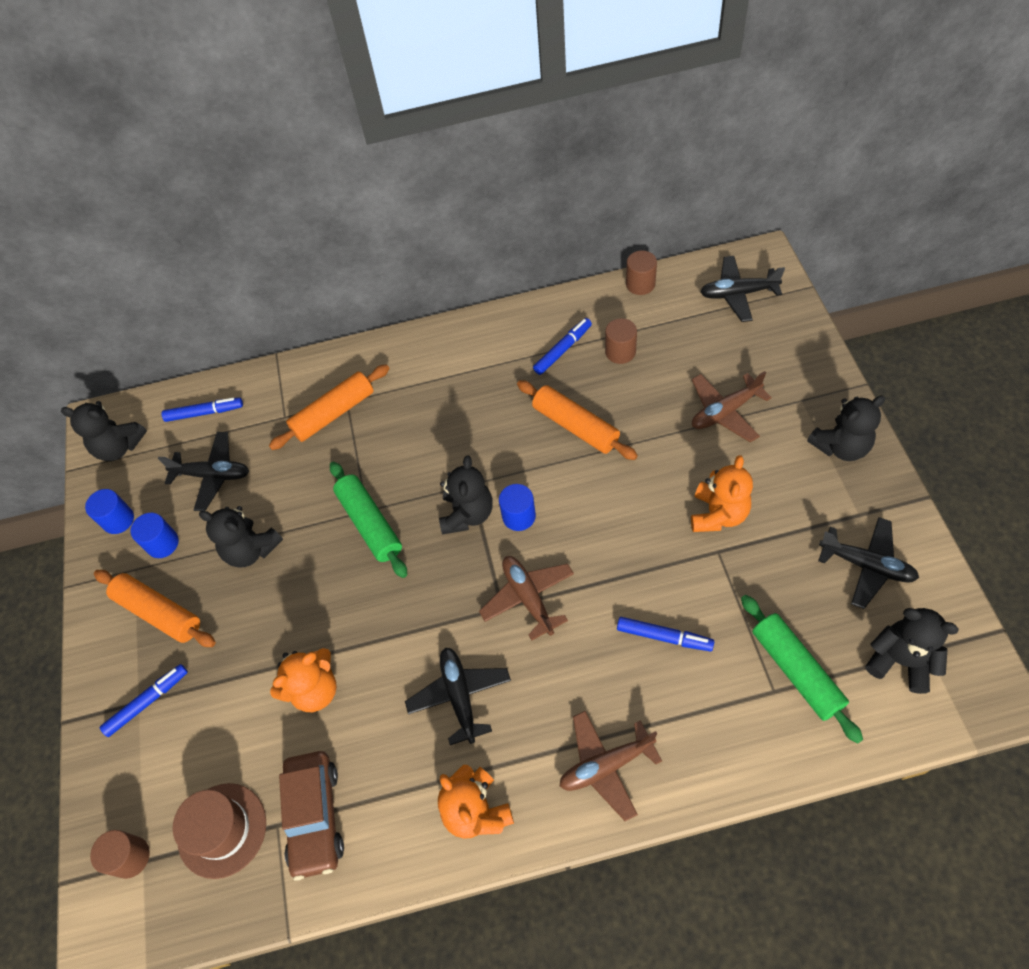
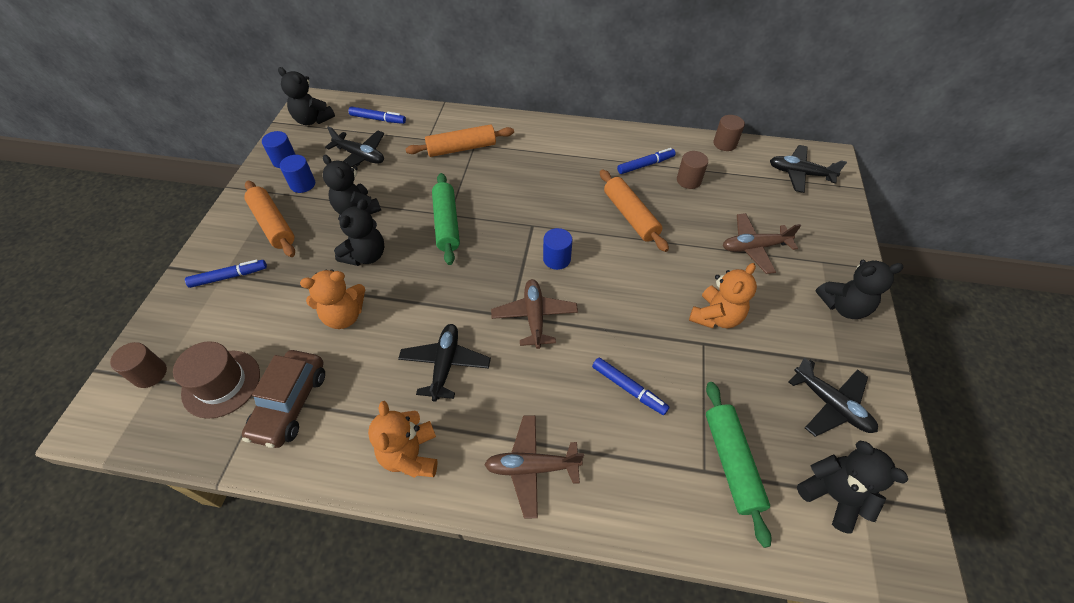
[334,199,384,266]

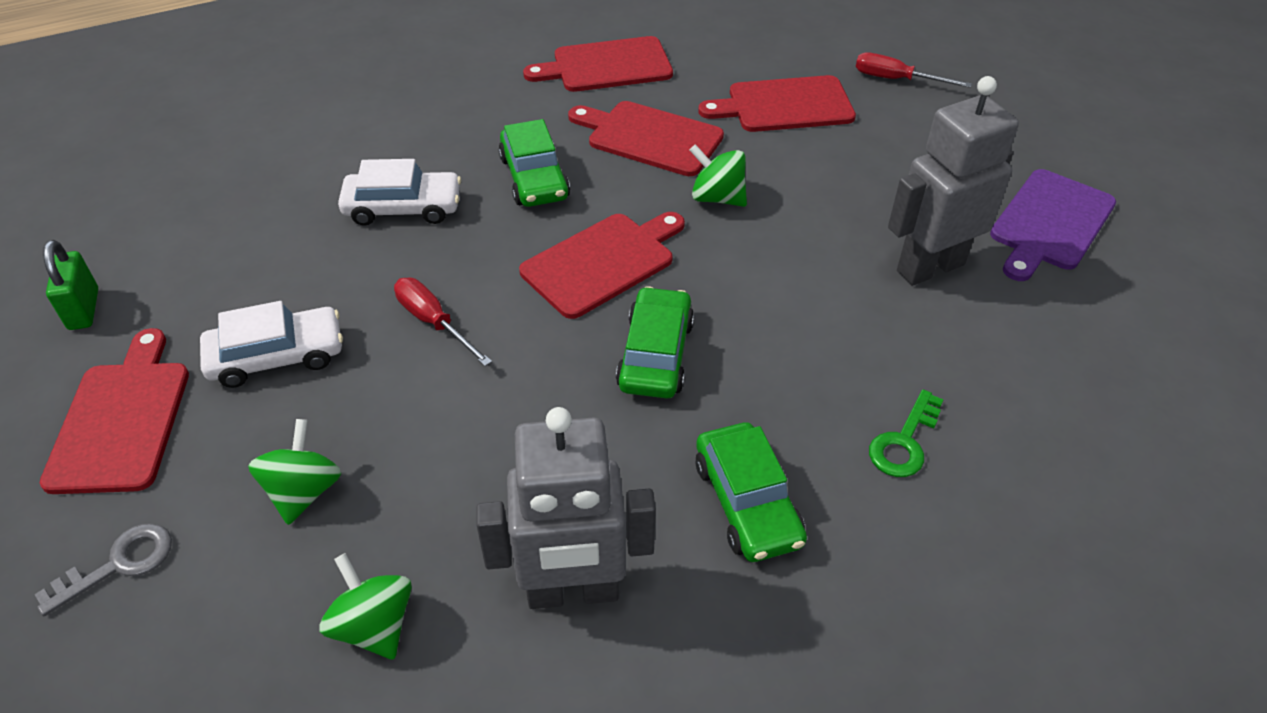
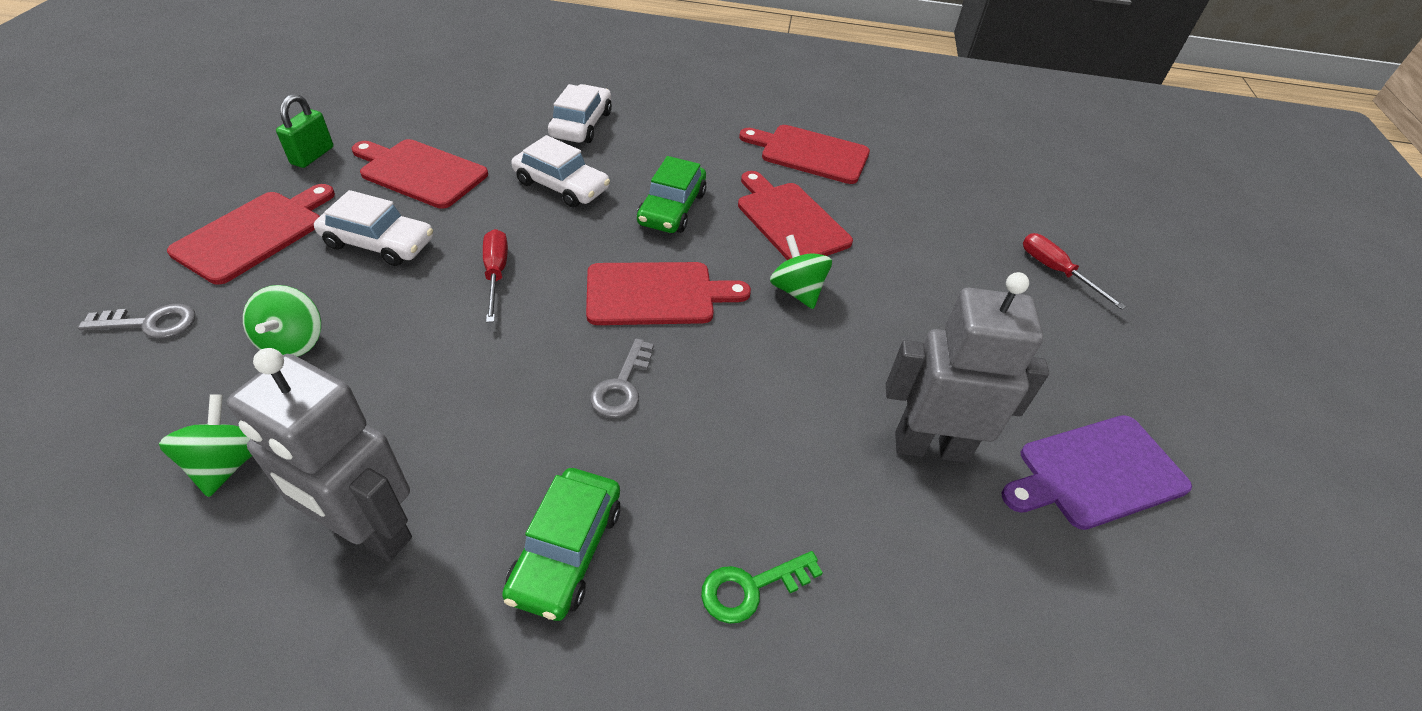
[548,84,612,143]
[351,139,488,209]
[590,338,654,418]
[243,285,321,357]

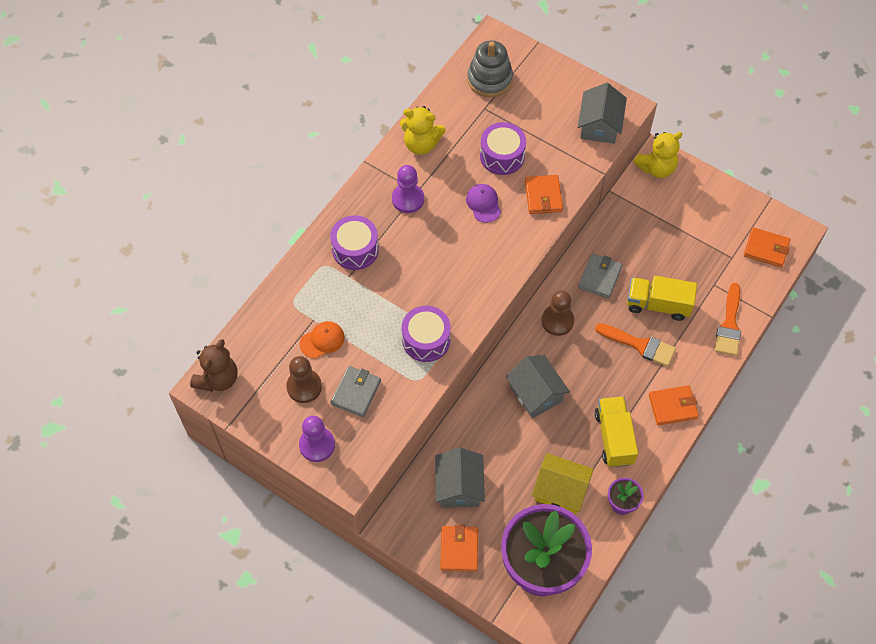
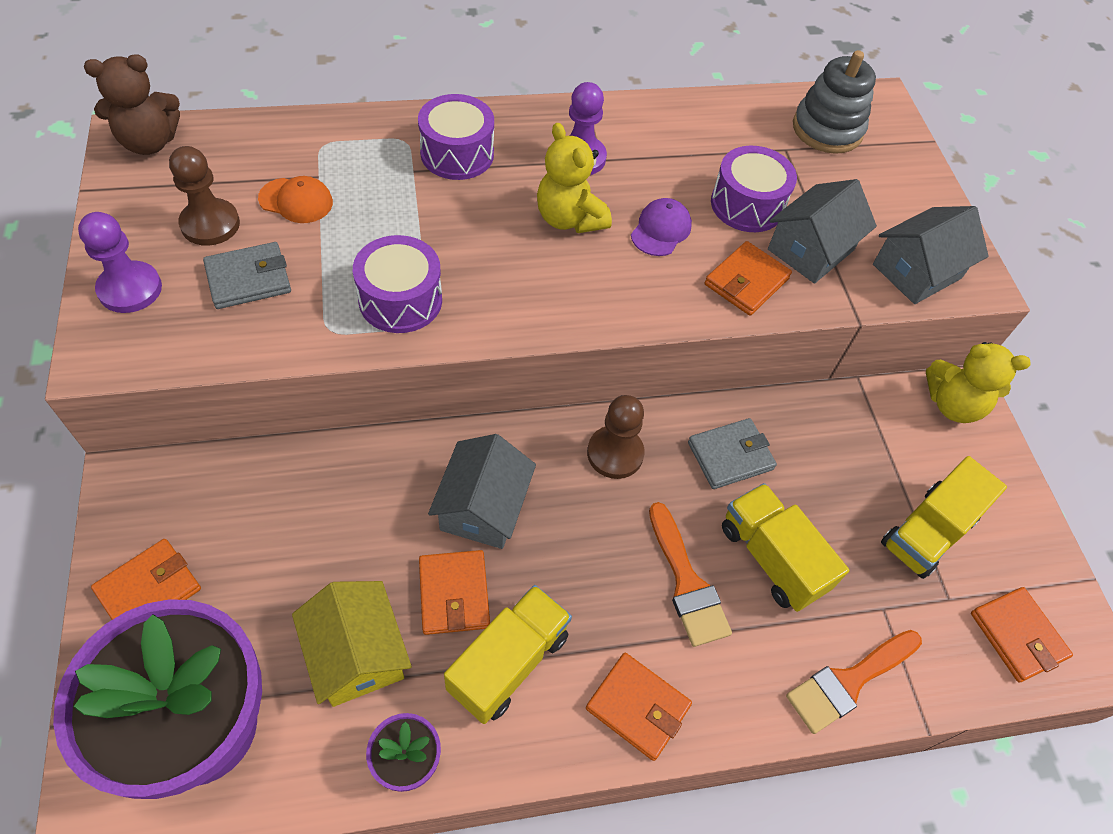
[419,550,490,635]
[881,456,1007,579]
[537,123,612,233]
[768,179,877,284]

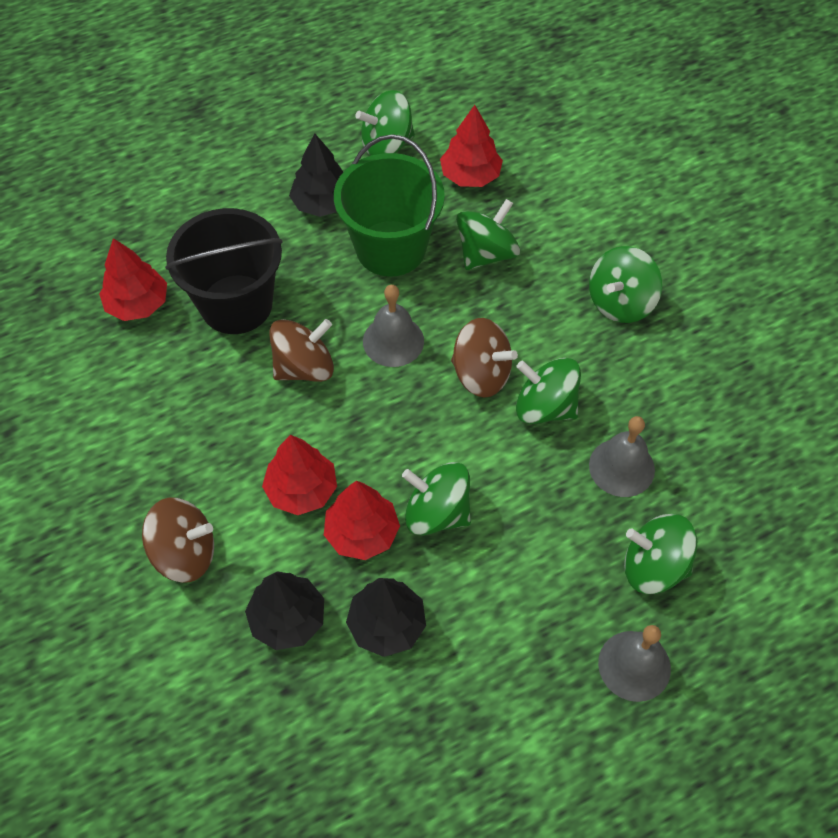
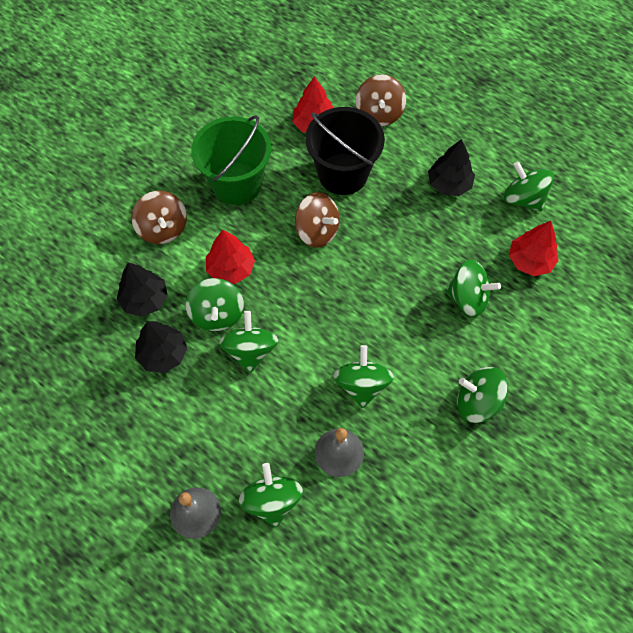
[363,285,424,367] (first image)
[191,115,271,205]
[356,74,406,126]
[185,278,244,331]

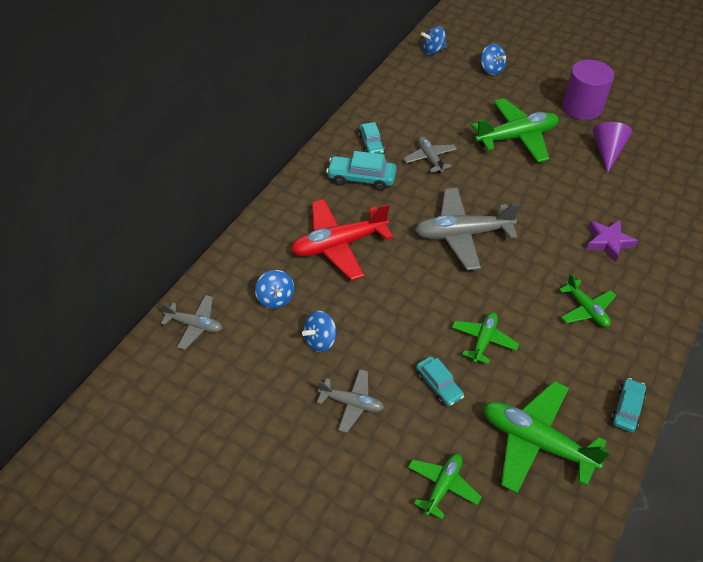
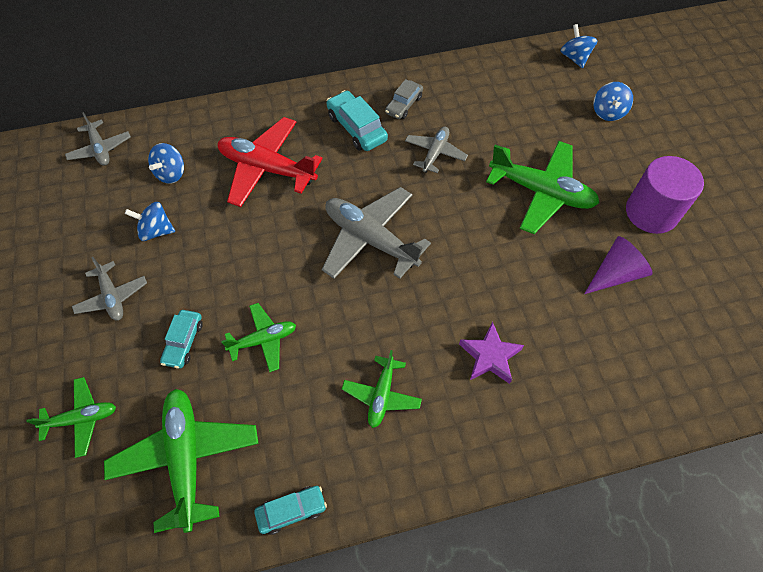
[385,79,423,119]
[561,24,598,68]

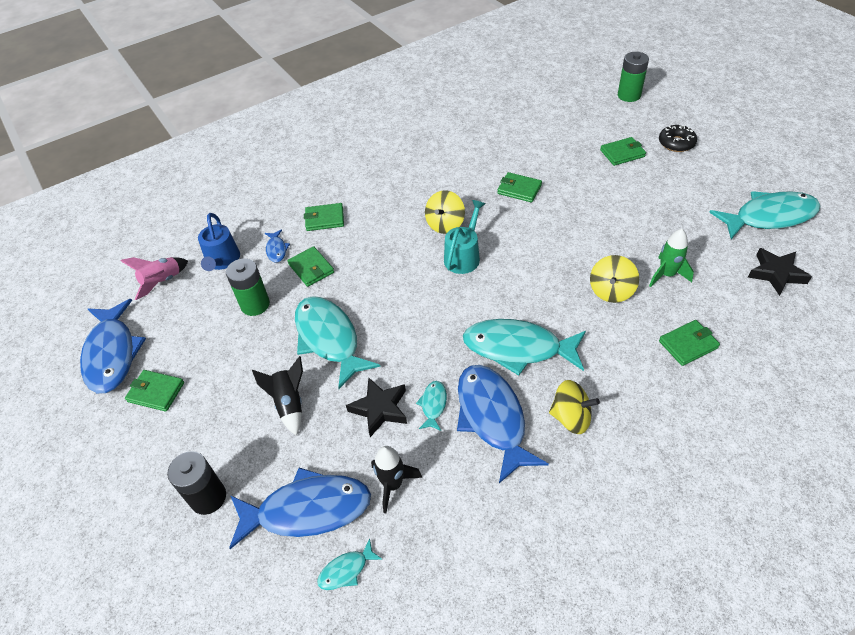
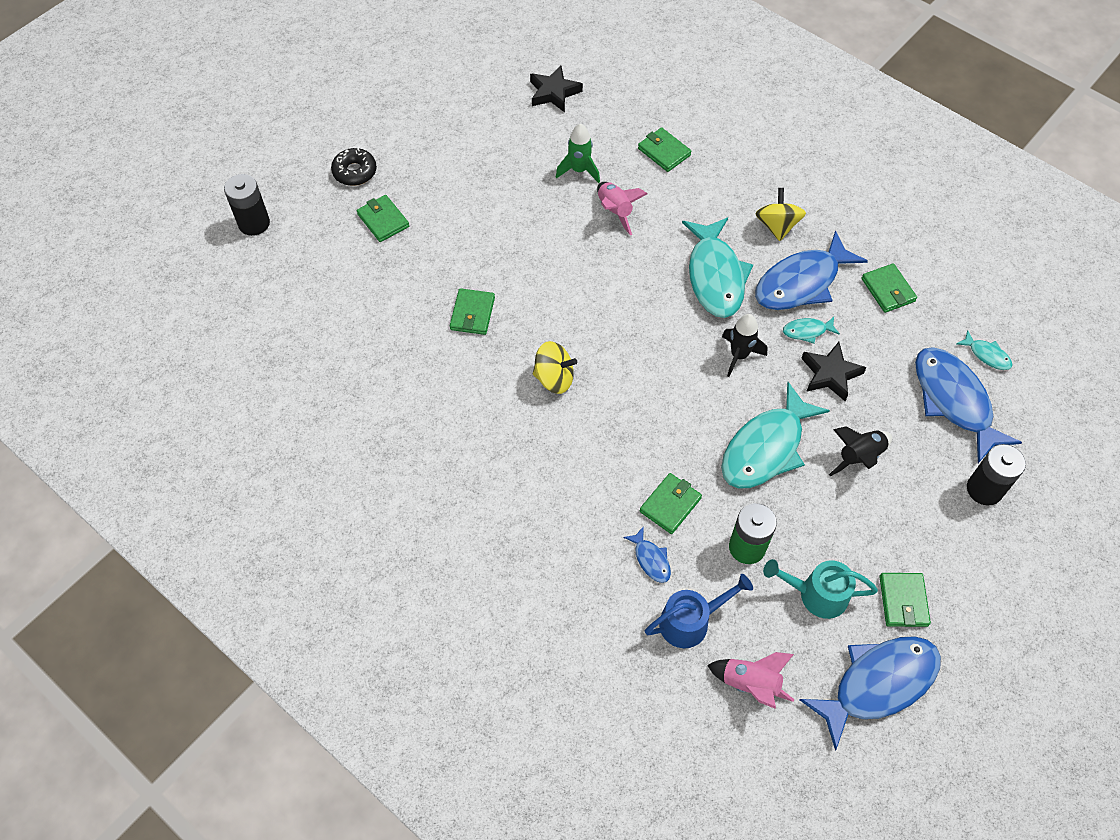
[709,191,821,239] (first image)
[861,263,917,313]
[722,314,767,377]
[763,559,878,619]
[597,182,648,235]
[224,174,270,236]
[623,526,671,583]

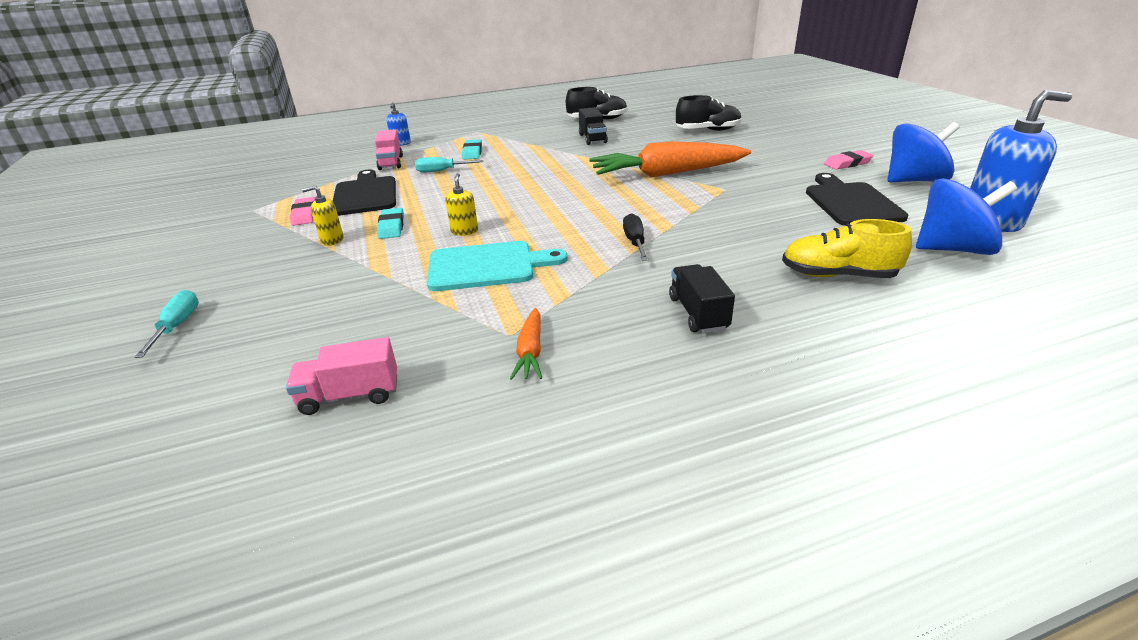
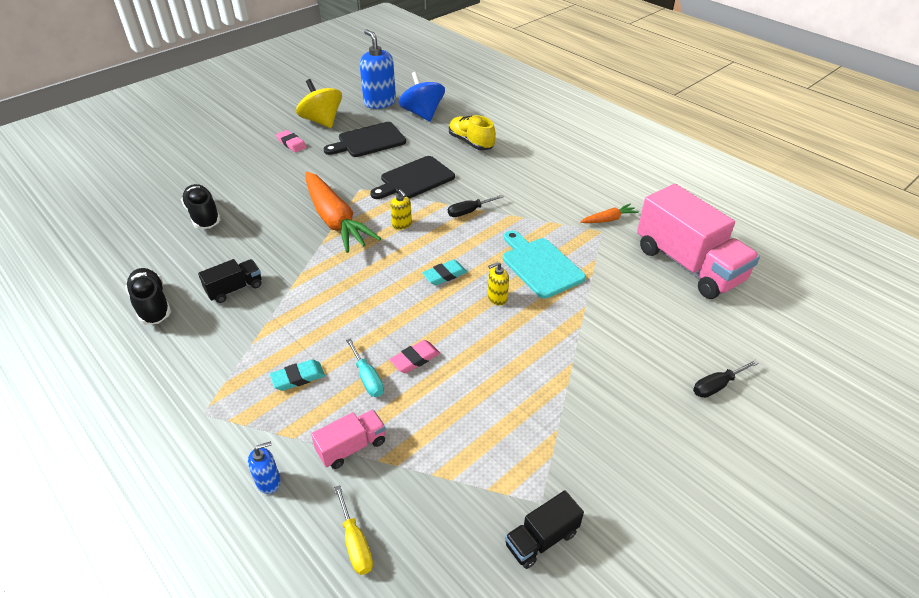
[334,485,373,575]
[389,340,440,373]
[390,189,412,230]
[370,156,455,199]
[422,260,467,285]
[505,490,584,569]
[693,360,759,398]
[296,79,342,128]
[449,115,496,150]
[637,184,760,299]

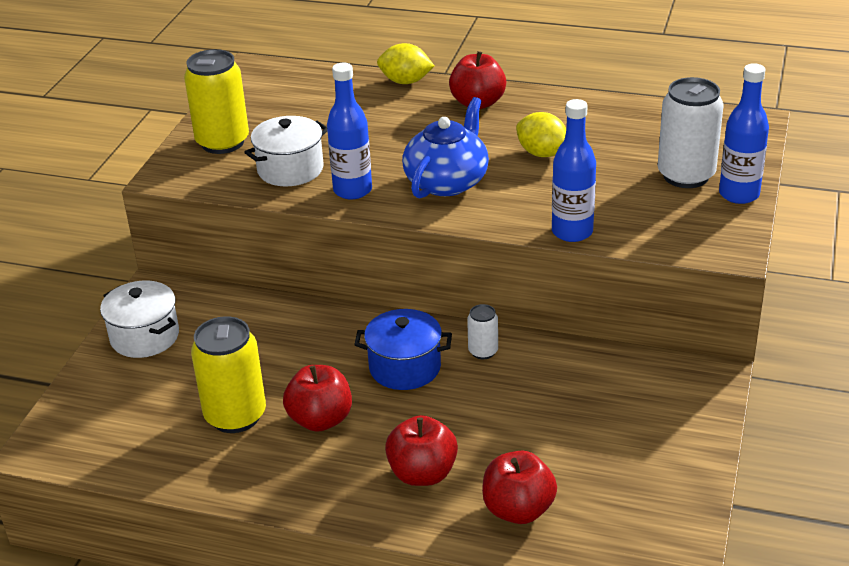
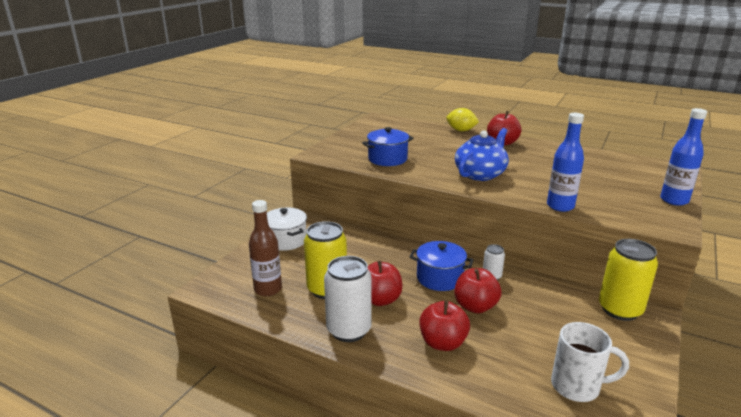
[327,63,372,199] (first image)
[516,112,566,157] (first image)
[249,200,282,296]
[551,322,629,402]
[599,239,658,321]
[455,268,502,313]
[324,256,372,342]
[362,127,413,166]

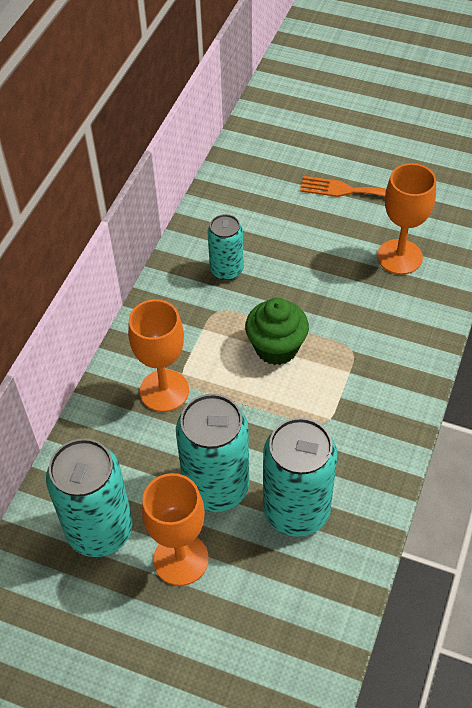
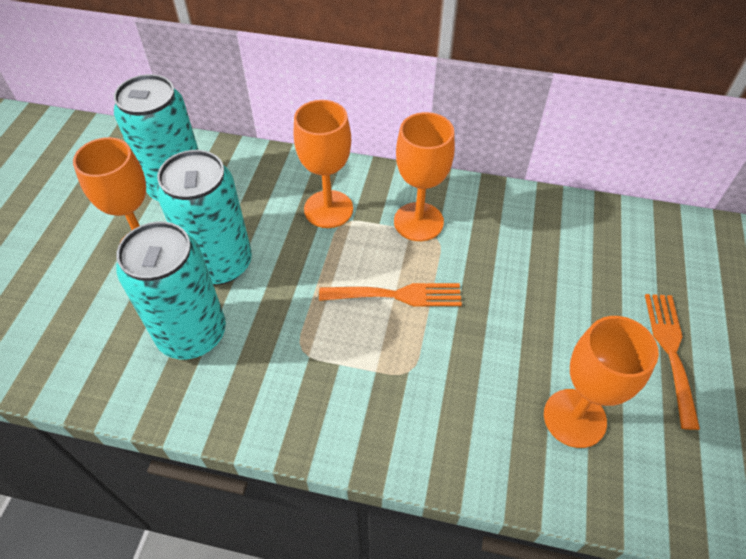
[208,214,244,280] (first image)
[394,112,455,241]
[319,283,462,307]

